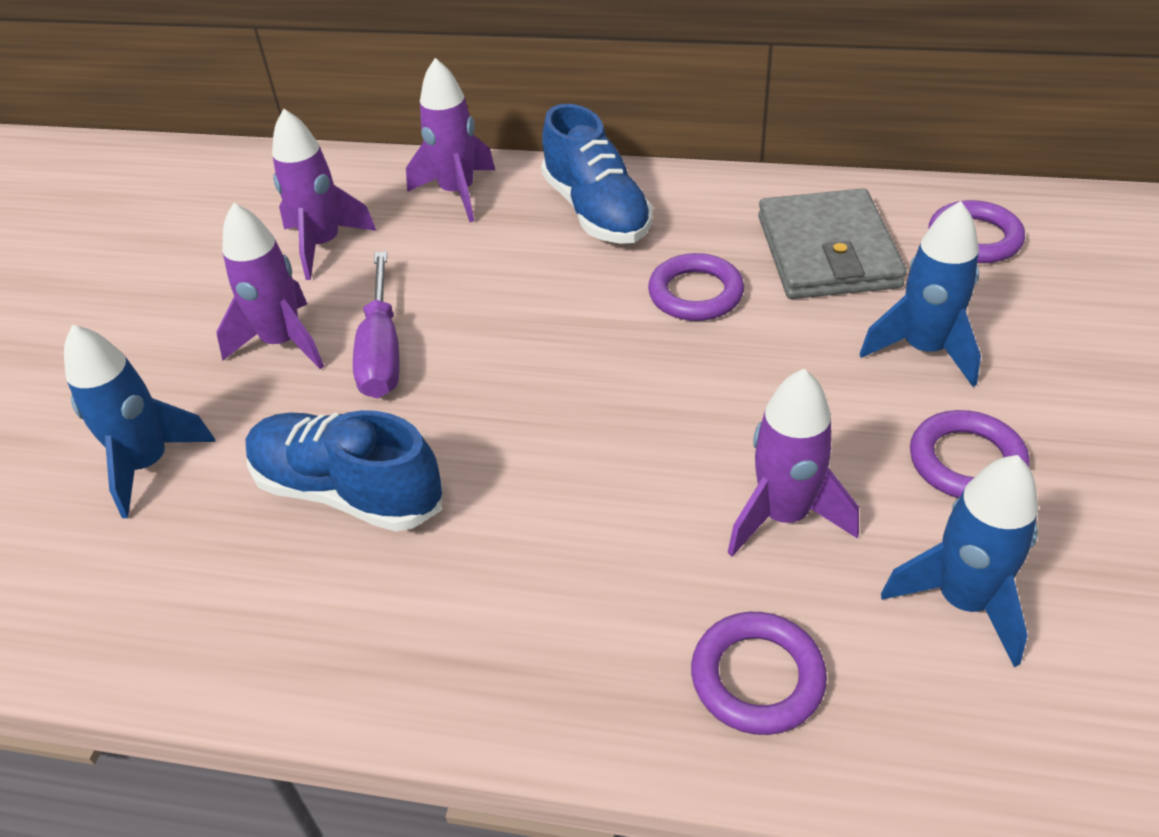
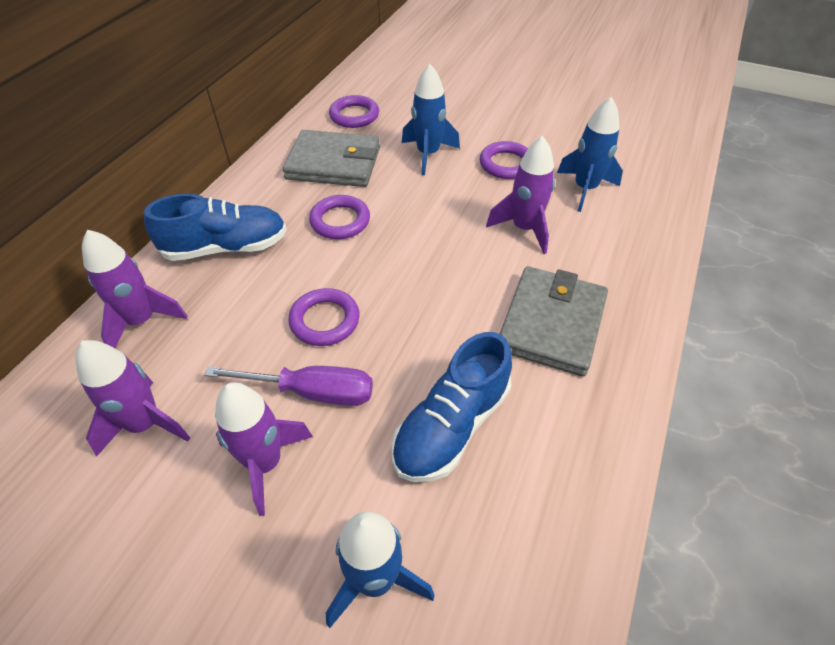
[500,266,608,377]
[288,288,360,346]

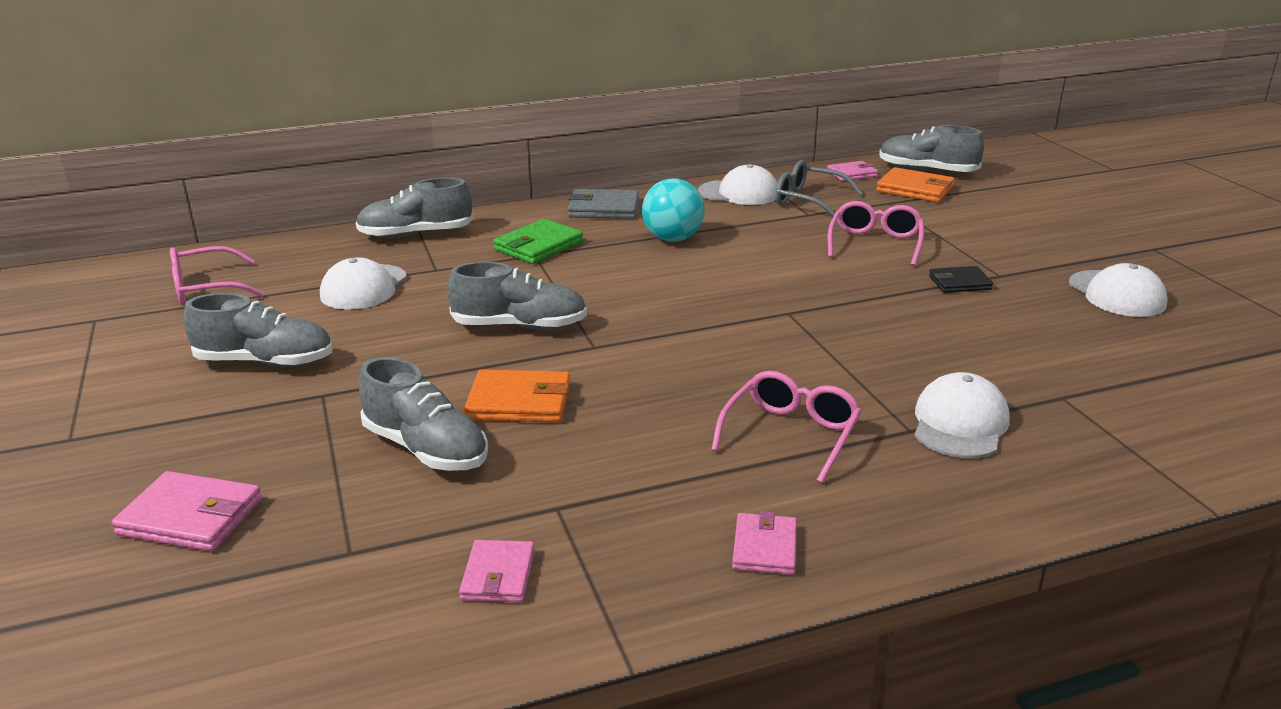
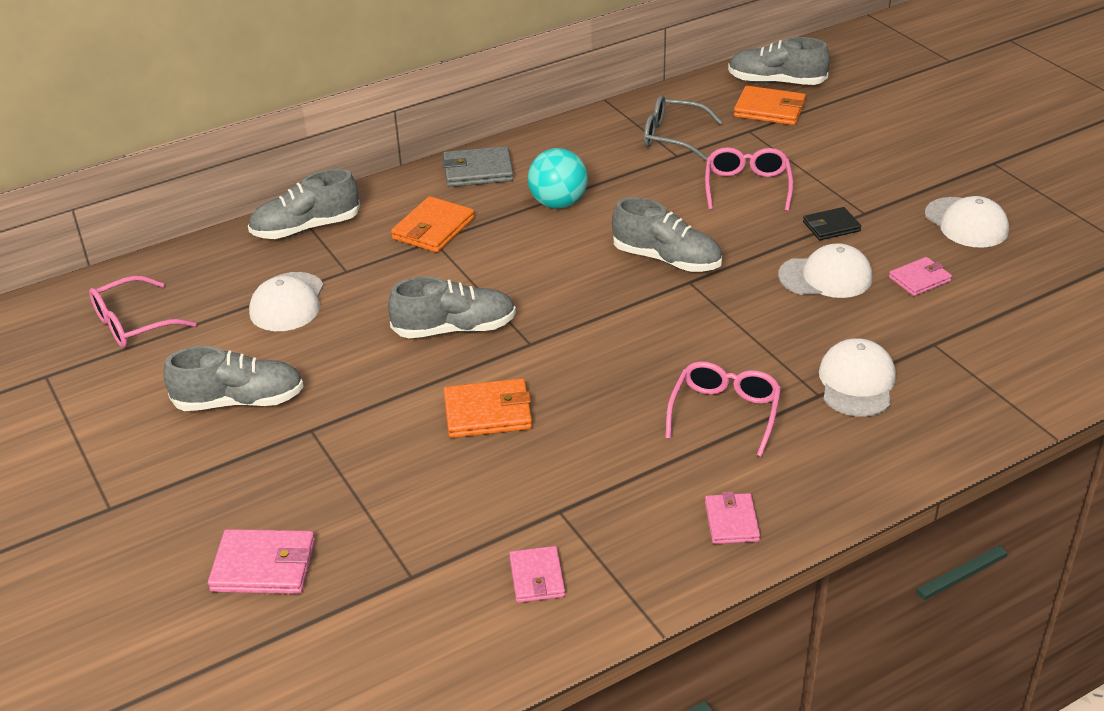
[612,197,722,272]
[778,243,873,298]
[889,257,952,296]
[391,196,475,253]

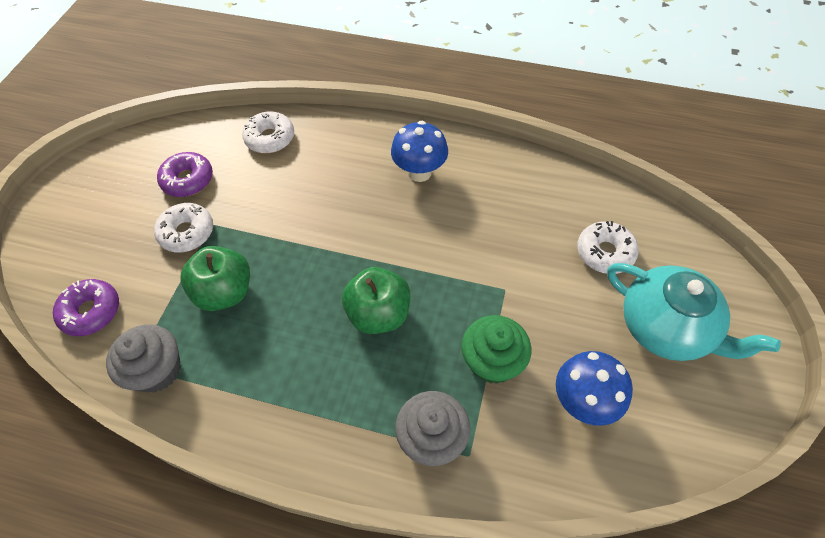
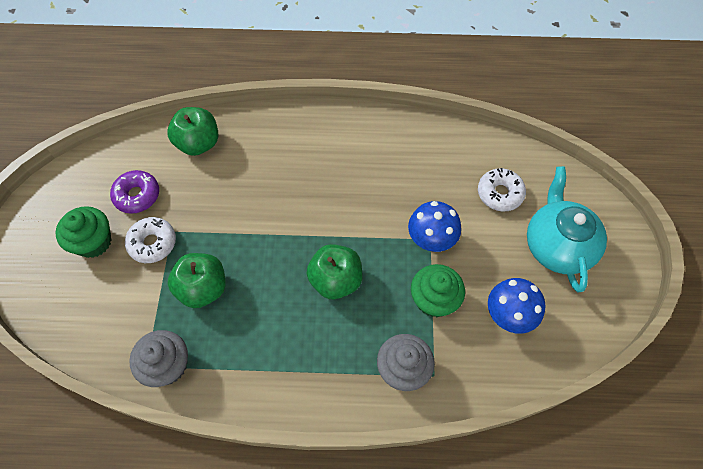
[53,279,119,336] (first image)
[55,206,111,258]
[408,201,461,252]
[167,107,218,156]
[527,166,607,292]

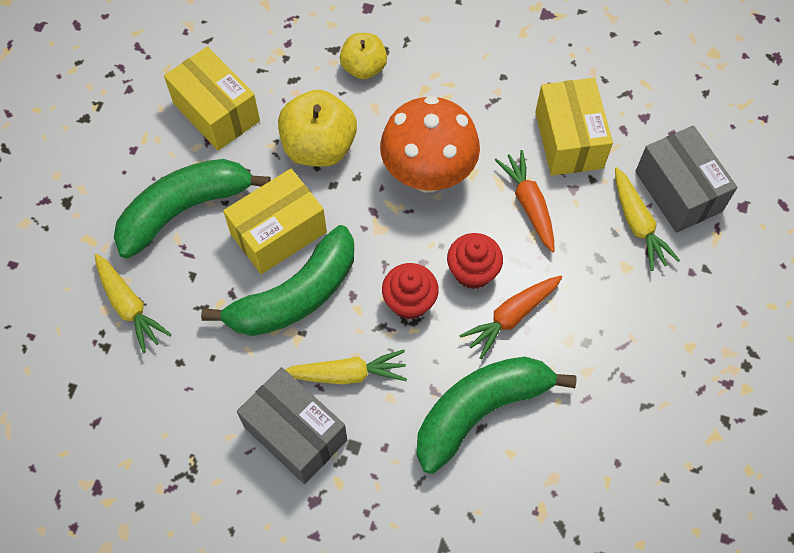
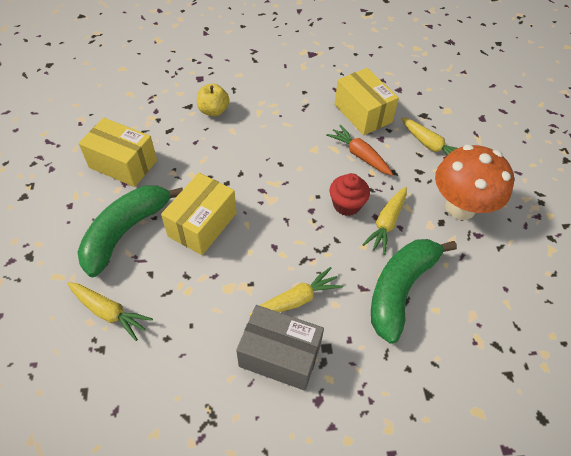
[201,225,354,336] (first image)
[278,90,357,167] (first image)
[382,263,439,319] (first image)
[635,125,737,233] (first image)
[435,145,514,220]
[362,187,407,255]

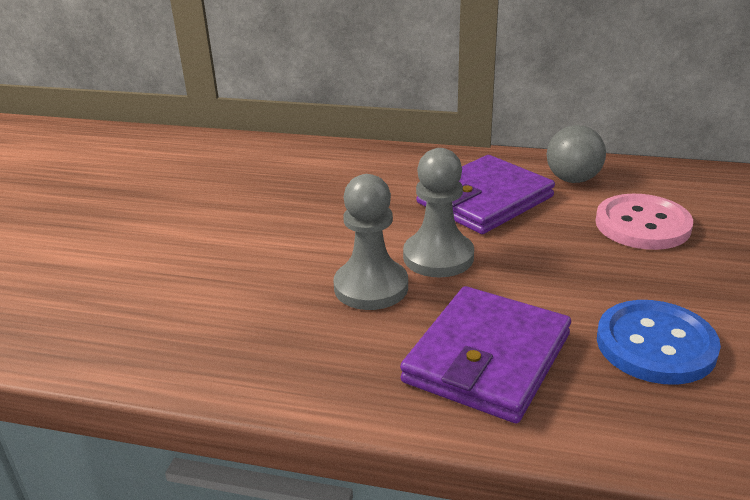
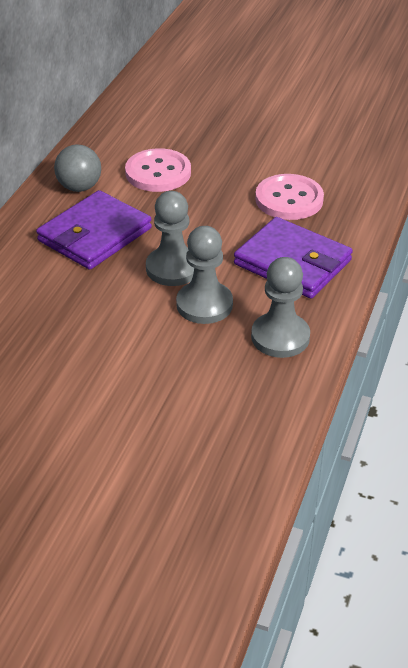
[251,257,310,358]
[255,174,324,220]
[36,190,152,270]

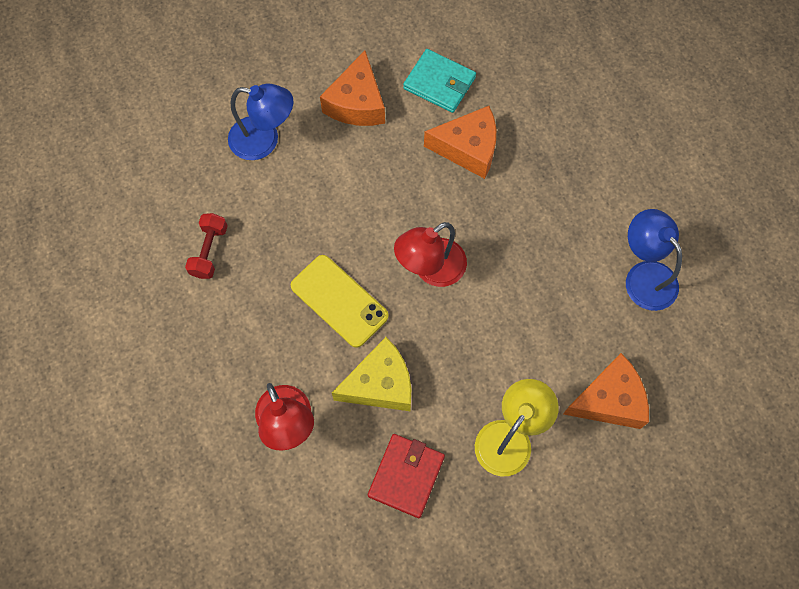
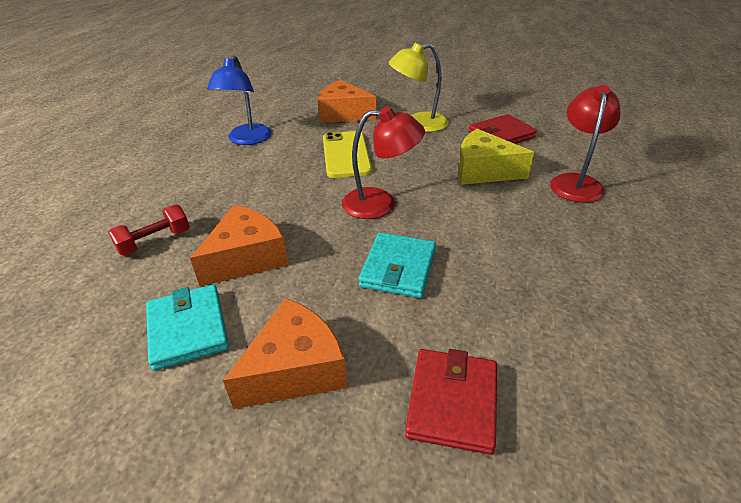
[359,233,436,298]
[108,205,190,256]
[323,131,372,178]
[405,349,497,455]
[190,205,288,286]

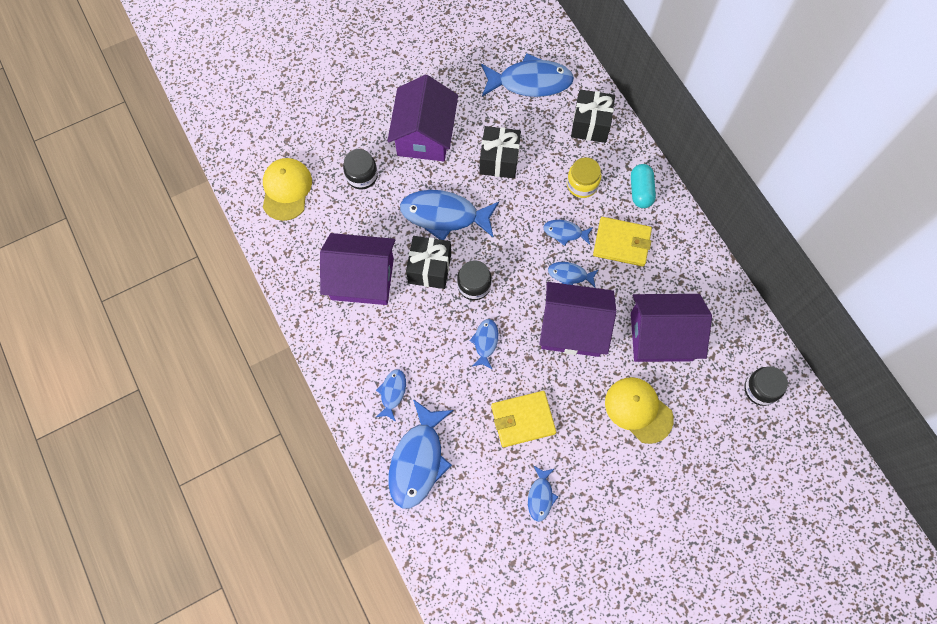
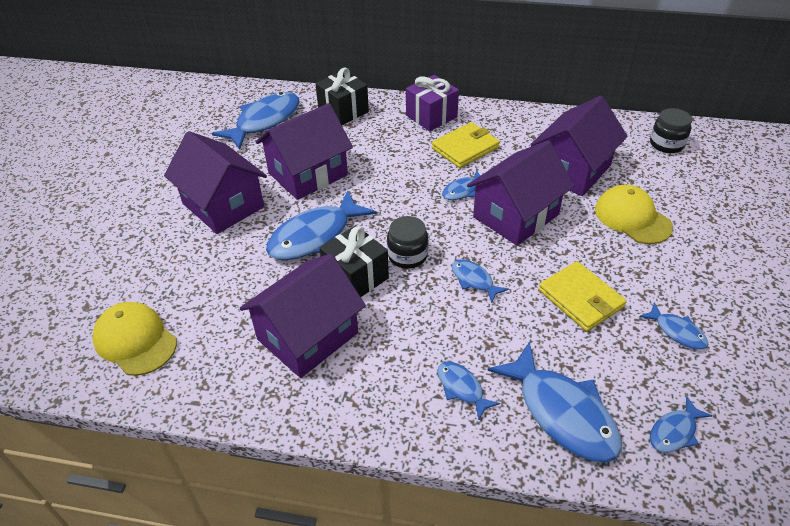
[343,149,378,189] (first image)
[567,157,601,198] (first image)
[650,396,713,453]
[256,103,353,200]
[406,75,459,131]
[539,261,627,332]
[595,185,673,244]

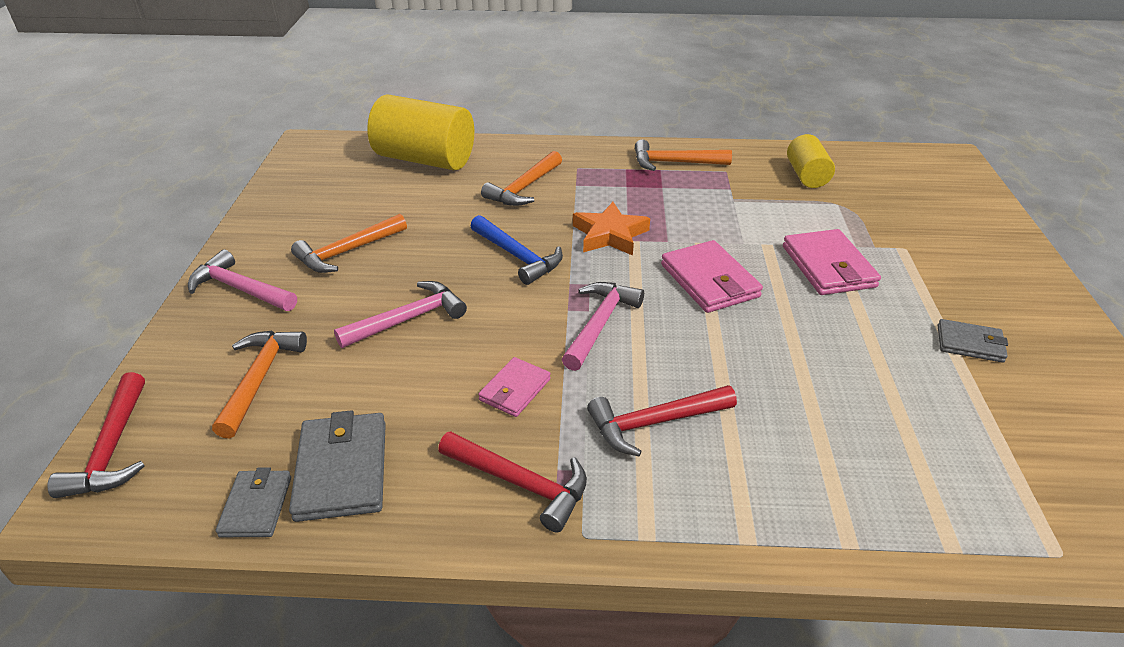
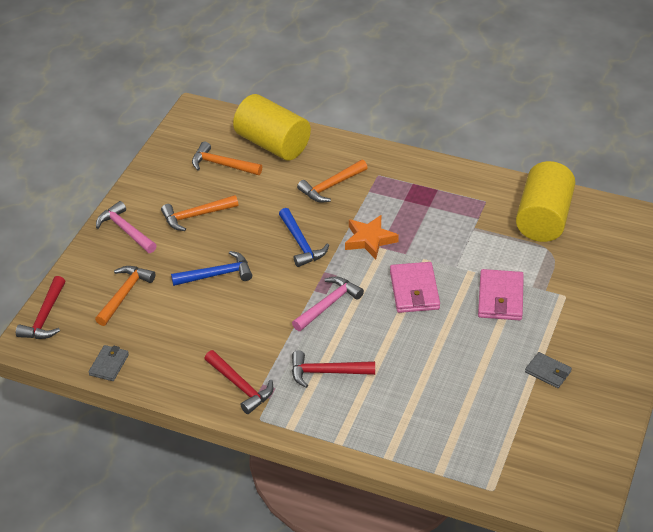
[289,410,386,522] (first image)
[478,357,551,417] (first image)
[192,141,262,175]
[171,251,252,286]
[516,161,575,242]

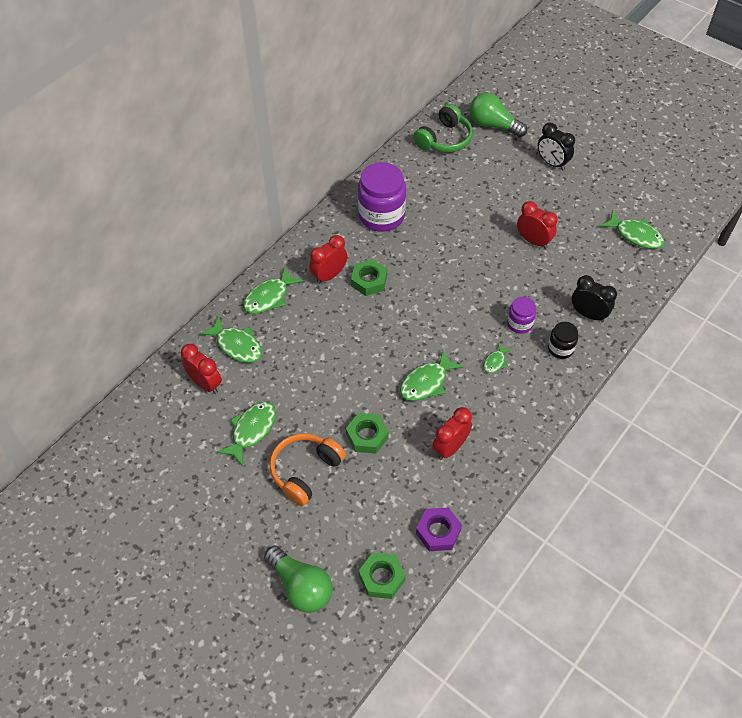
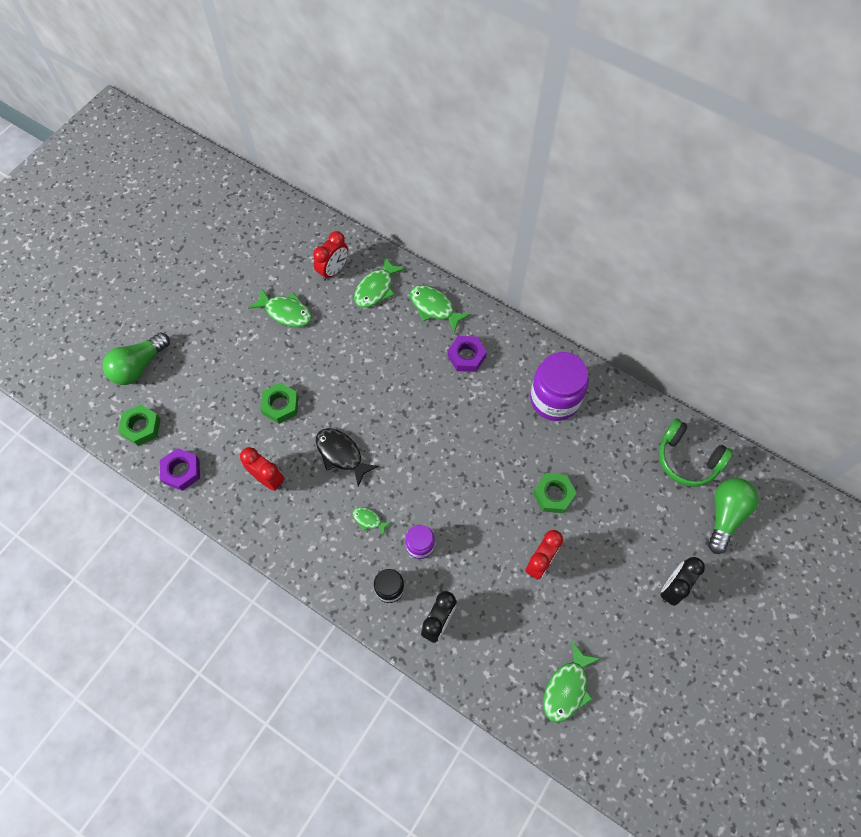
[270,433,346,506] (first image)
[533,473,577,513]
[448,336,487,372]
[316,428,379,486]

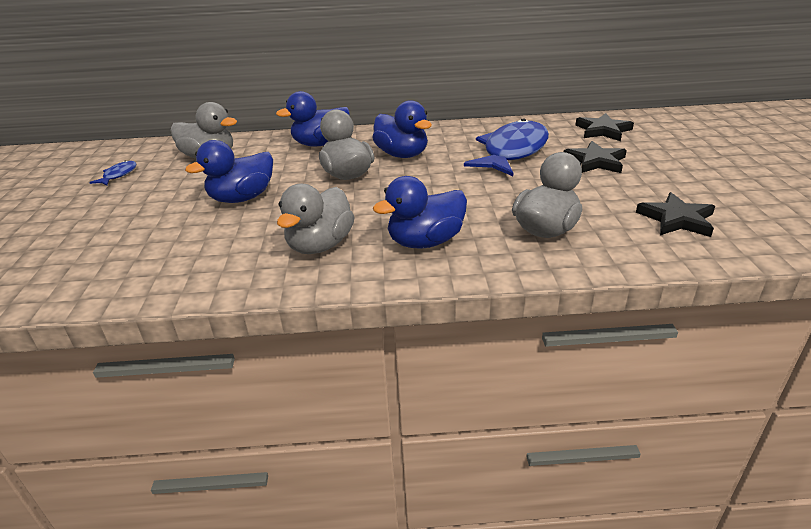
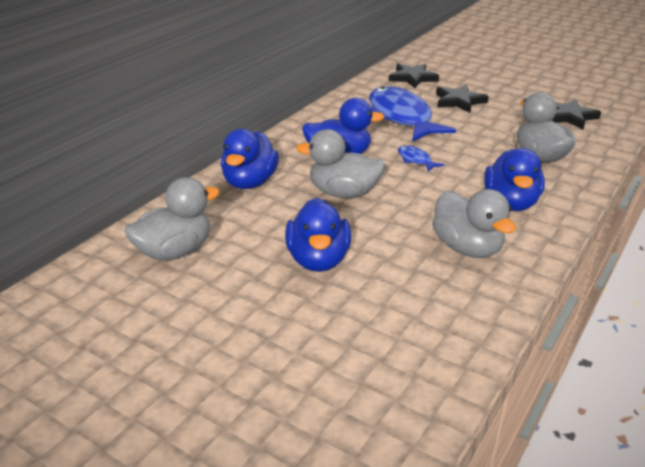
[398,145,445,172]

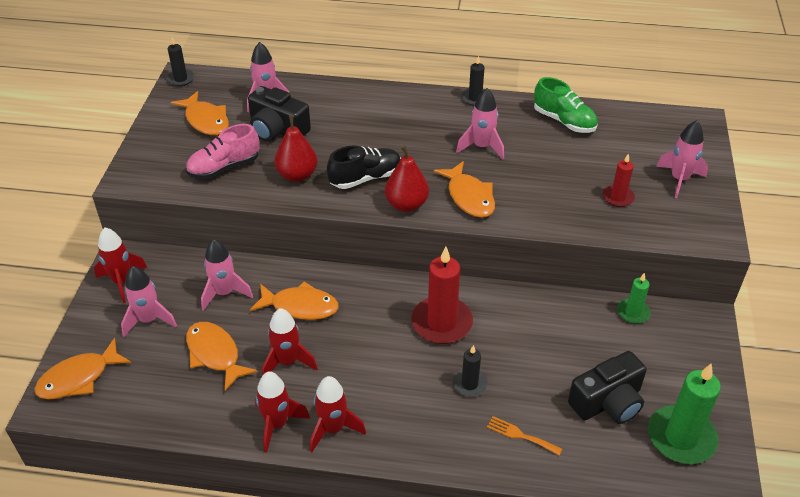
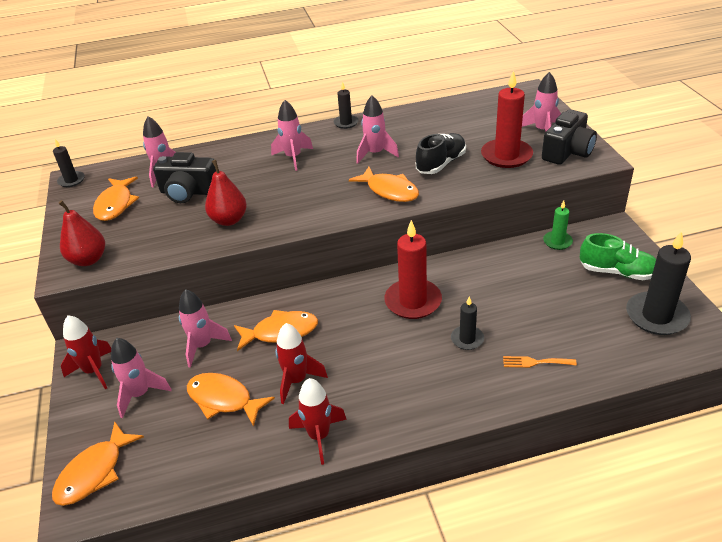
[186,124,259,179] (first image)
[310,376,366,452] (first image)
[271,100,313,171]
[416,133,466,174]
[58,200,105,266]
[580,233,656,280]
[542,109,597,165]
[626,231,691,335]
[93,177,139,221]
[481,70,533,168]

